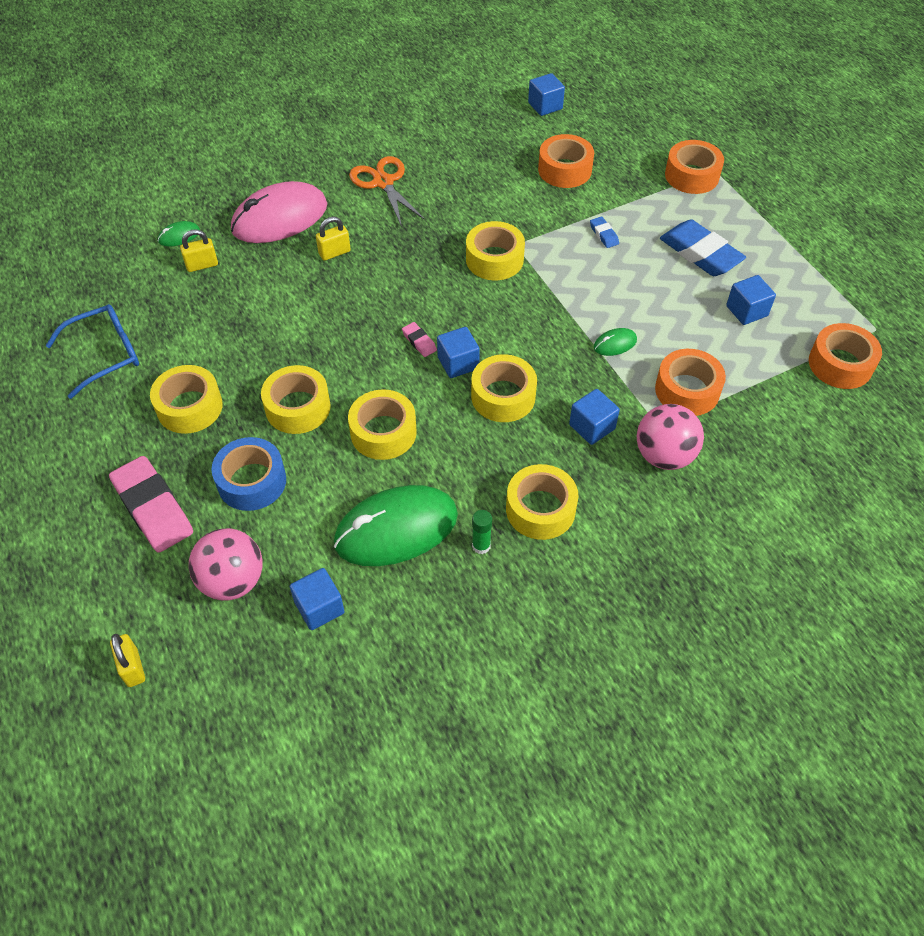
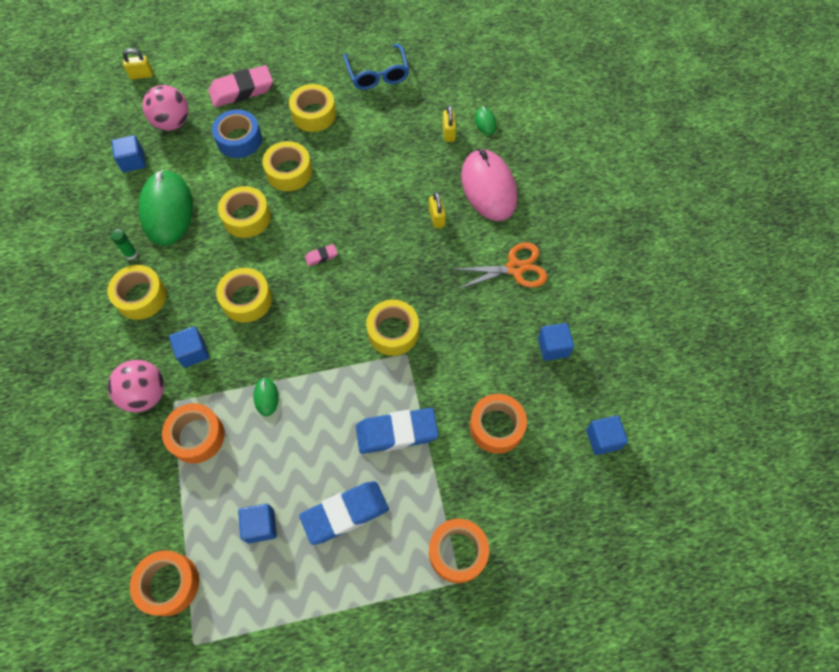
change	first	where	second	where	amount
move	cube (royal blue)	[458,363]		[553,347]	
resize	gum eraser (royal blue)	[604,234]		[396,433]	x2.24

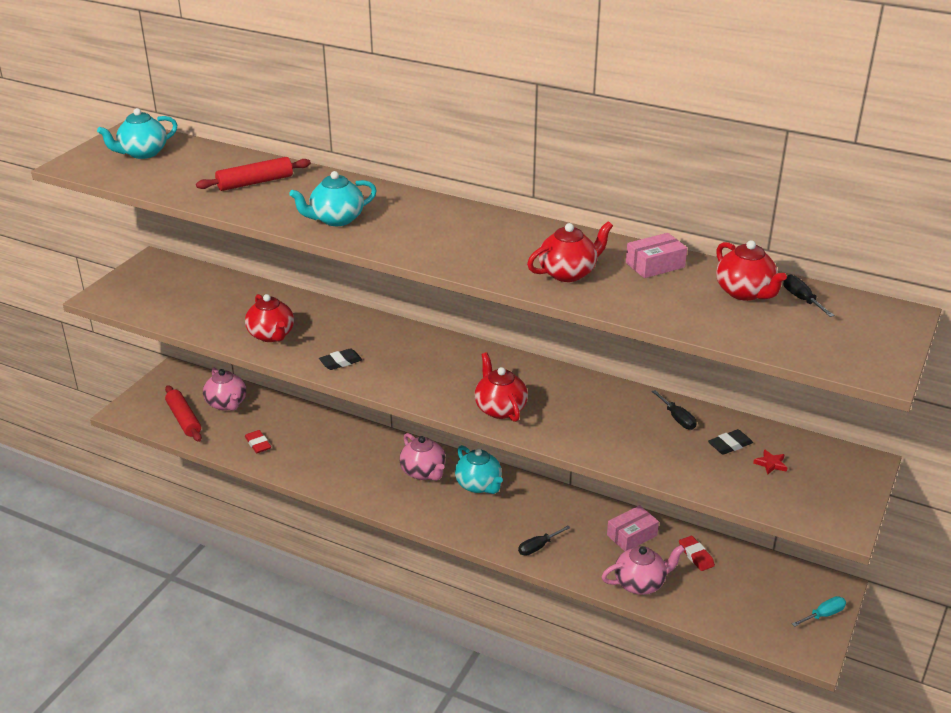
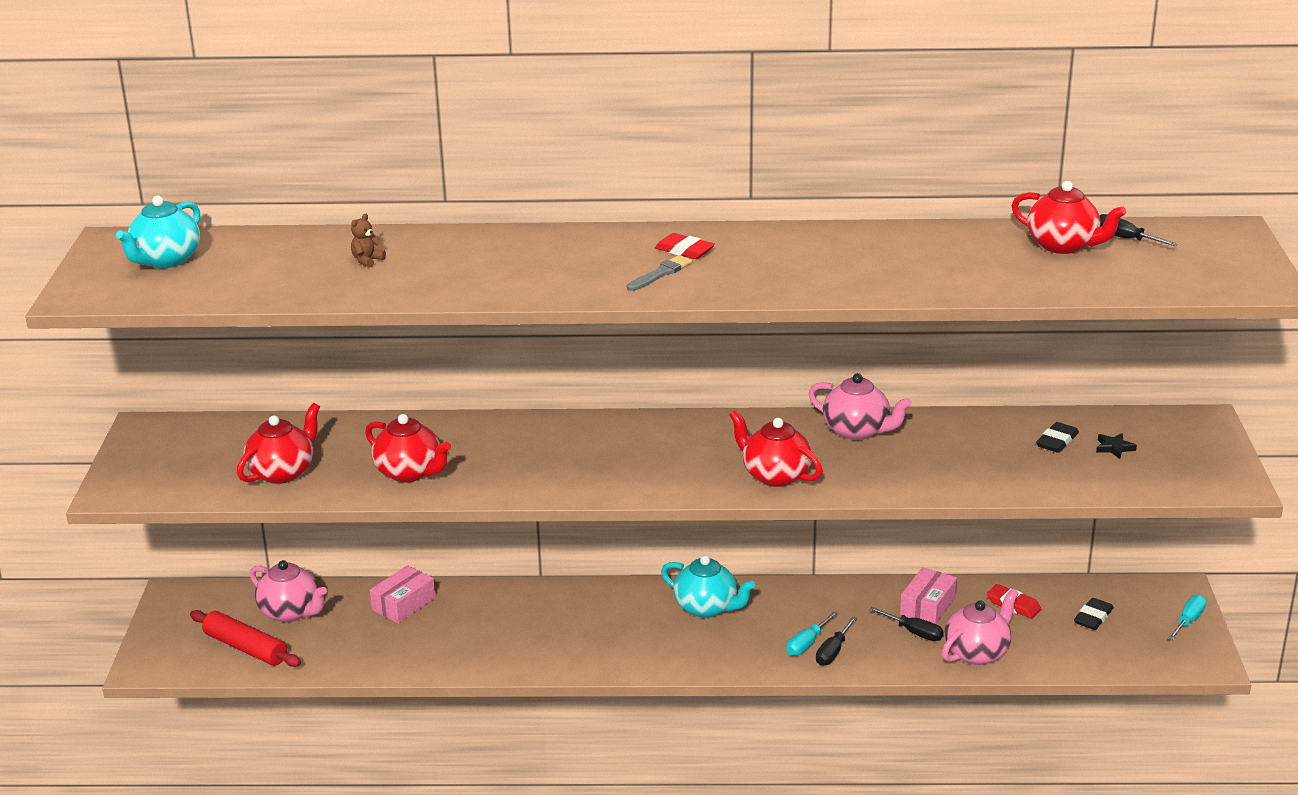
change	first	where	second	where	amount
delete	teapot (teal)	[336,219]			
insert			paintbrush (gray)	[660,273]	
insert			flat screwdriver (teal)	[807,644]	
move	gum eraser (scarlet)	[258,444]		[684,251]	
move	gum eraser (ebony)	[340,362]		[1093,617]	
move	teapot (rosy)	[423,472]		[857,431]	
move	teapot (scarlet)	[568,273]		[283,472]	
move	box (rosy)	[655,265]		[404,604]	
move	flat screwdriver (ebony)	[677,418]		[914,632]	
replace	dough roller (scarlet)	[255,182]	stuffed bear (dark brown)	[367,261]	
recolor	five-pointed star (scarlet)	[771,464]	five-pointed star (ebony)	[1114,448]	

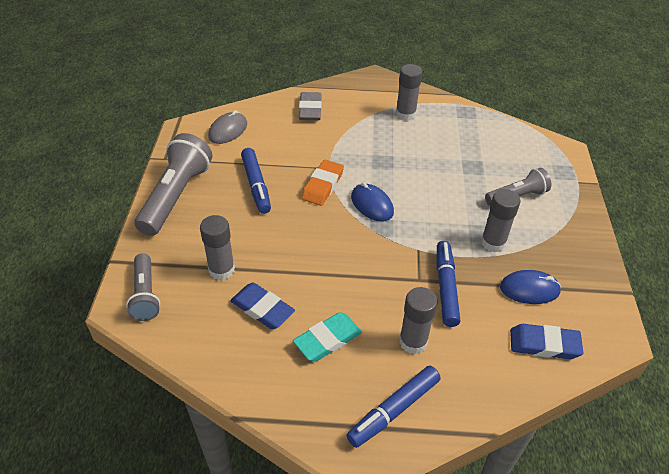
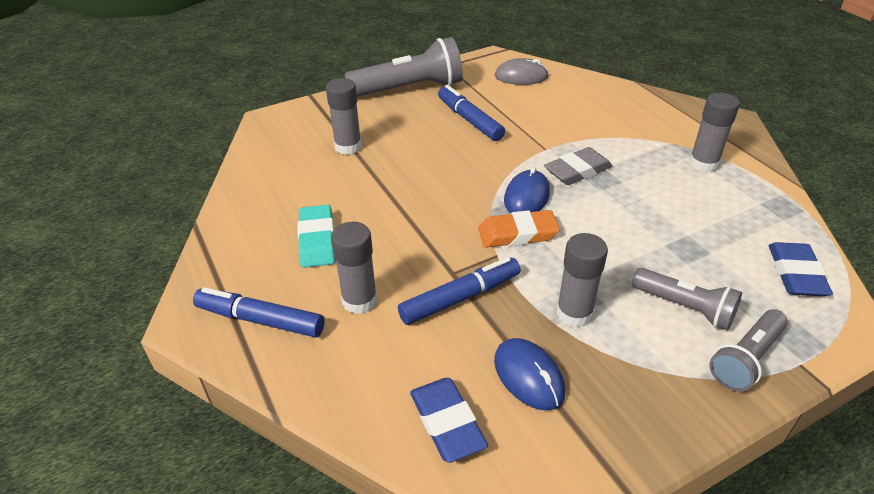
change	first	where	second	where	amount
move	torch (gray)	[145,295]		[746,359]	
move	gum eraser (royal blue)	[262,309]		[796,274]	
move	gum eraser (gray)	[310,109]		[577,171]	
move	gum eraser (orange-coloured)	[322,185]		[517,233]	
rotate	felt pen (royal blue)	[256,185]		[469,120]	105 degrees clockwise
rotate	gum eraser (teal)	[327,339]		[317,240]	60 degrees clockwise

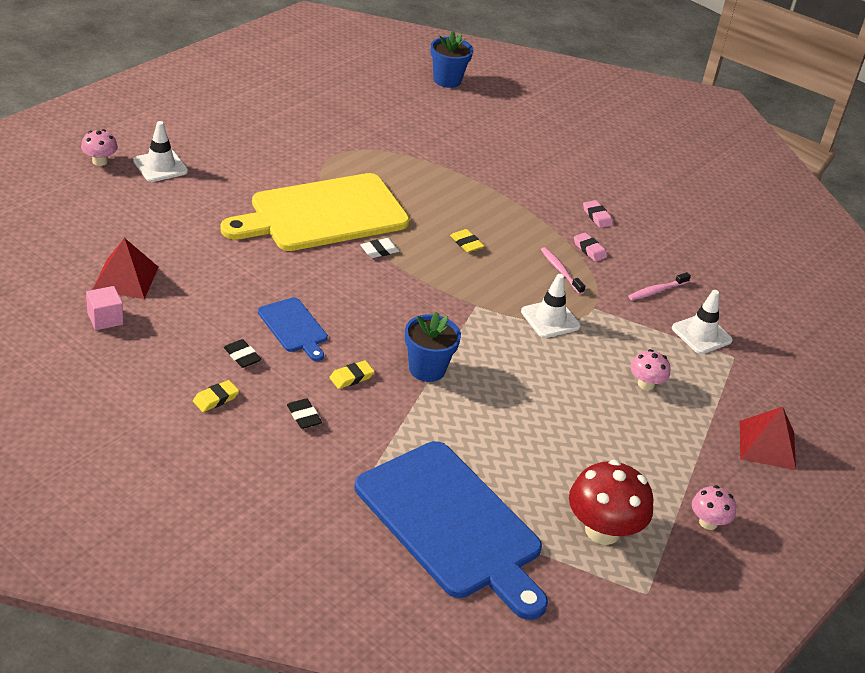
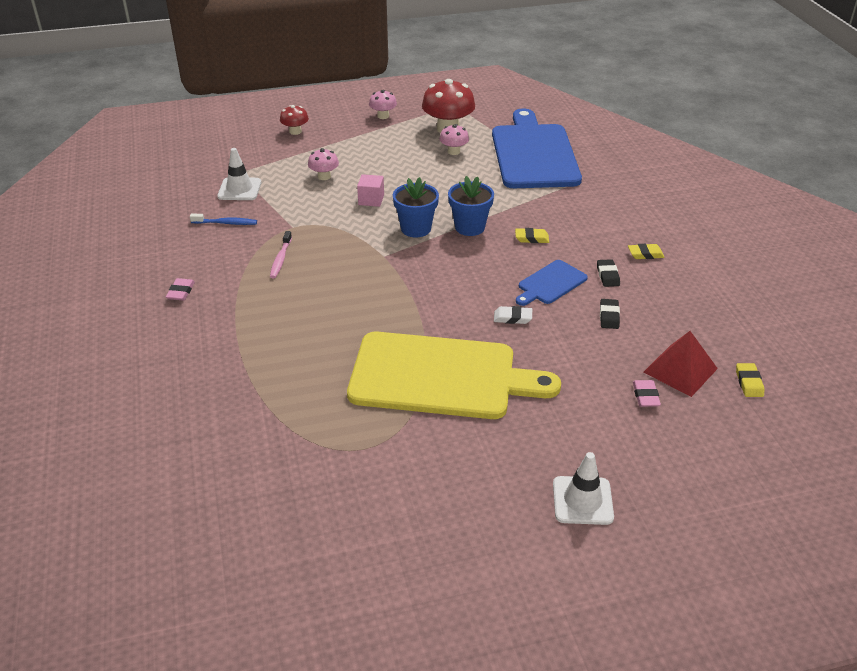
change	first	where	second	where	amount
delete	traffic cone (pure white)	[550,319]			
move	toadstool (rosy)	[100,161]		[453,151]	
move	cube (rosy)	[105,319]		[371,200]	
move	gum eraser (ebony)	[304,416]		[609,316]	
move	gum eraser (pure white)	[379,251]		[512,318]	
move	potted plant (royal blue)	[447,80]		[416,229]	
move	gum eraser (golden)	[466,243]		[749,382]	
move	gum eraser (rosy)	[589,249]		[645,396]	
replace	solid pyramid (scarlet)	[767,445]	toadstool (scarlet)	[295,131]	
recolor	tooth brush (rosy)	[656,291]	tooth brush (royal blue)	[226,223]	
rotate	bread board (royal blue)	[294,327]		[550,283]	135 degrees counterclockwise

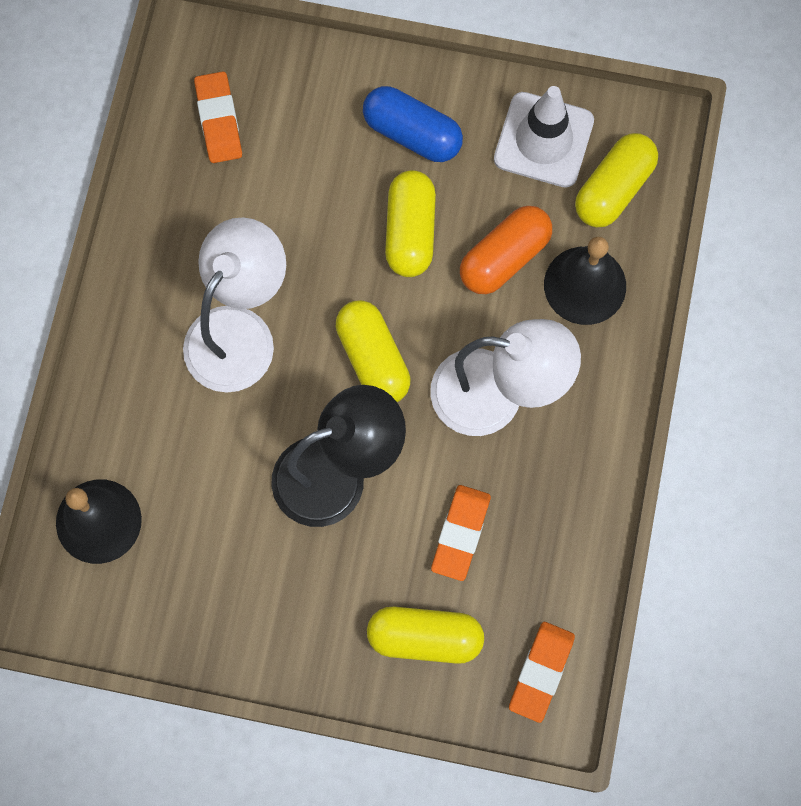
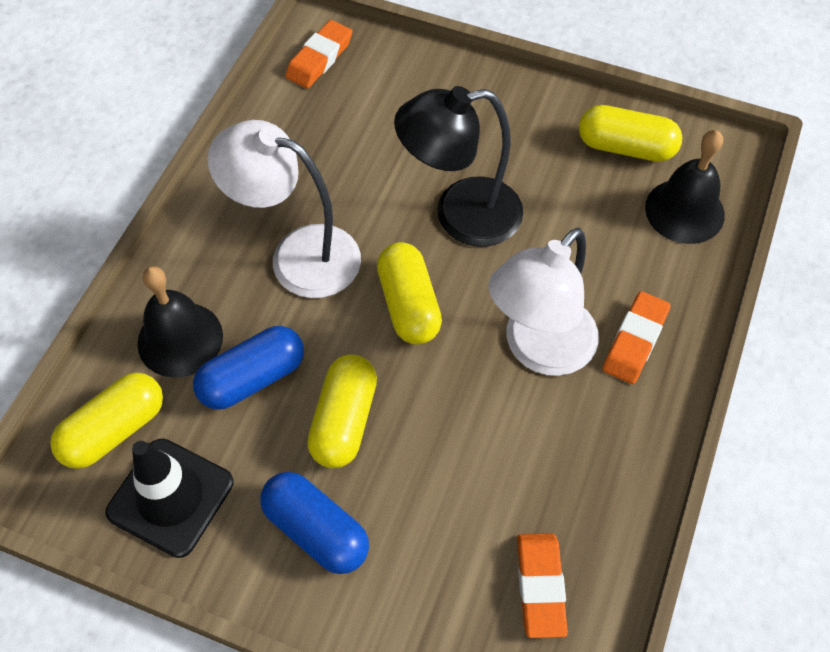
change	first	where	second	where	amount
move	pill shape (golden)	[425,637]		[626,147]	
move	gum eraser (orange-coloured)	[460,534]		[635,341]	
recolor	pill shape (orange-coloured)	[504,258]	pill shape (royal blue)	[252,378]	
recolor	traffic cone (pure white)	[543,140]	traffic cone (ebony)	[170,497]	

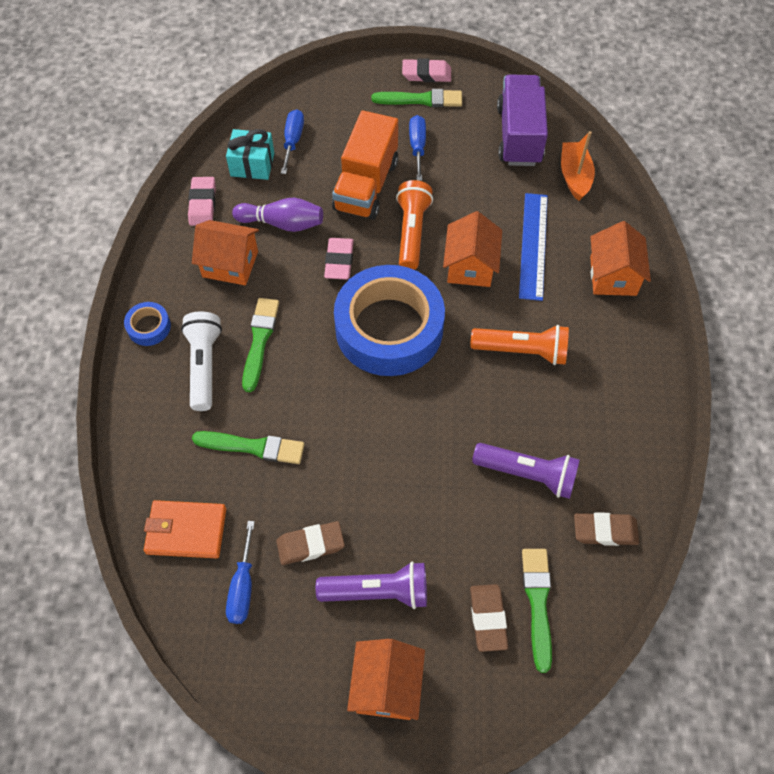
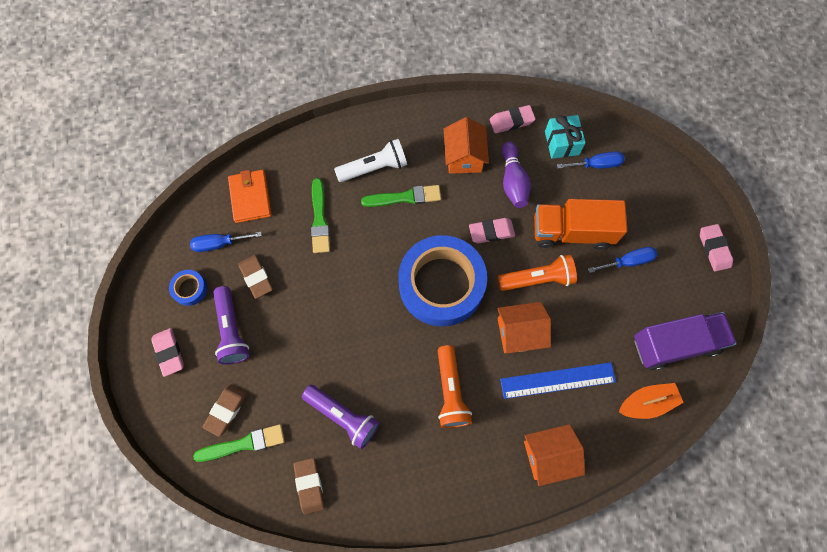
change	first	where	second	where	amount
delete	paintbrush (green)	[421,99]			
move	tape (royal blue)	[149,327]		[190,289]	
replace	house (orange-coloured)	[386,686]	gum eraser (rosy)	[169,352]	
rotate	gum eraser (dark brown)	[488,618]		[226,410]	45 degrees counterclockwise
rotate	torch (violet)	[527,474]		[343,417]	60 degrees counterclockwise

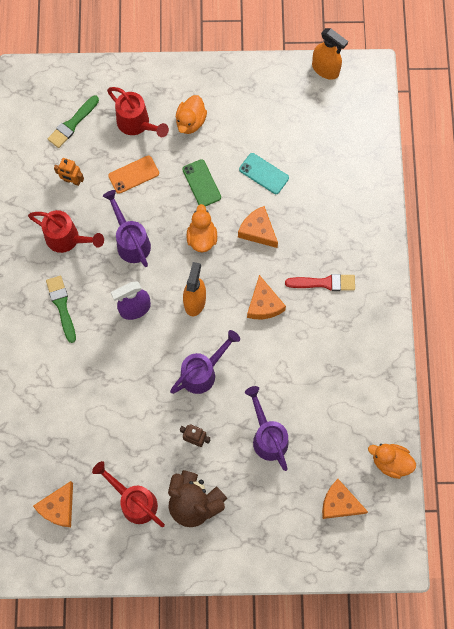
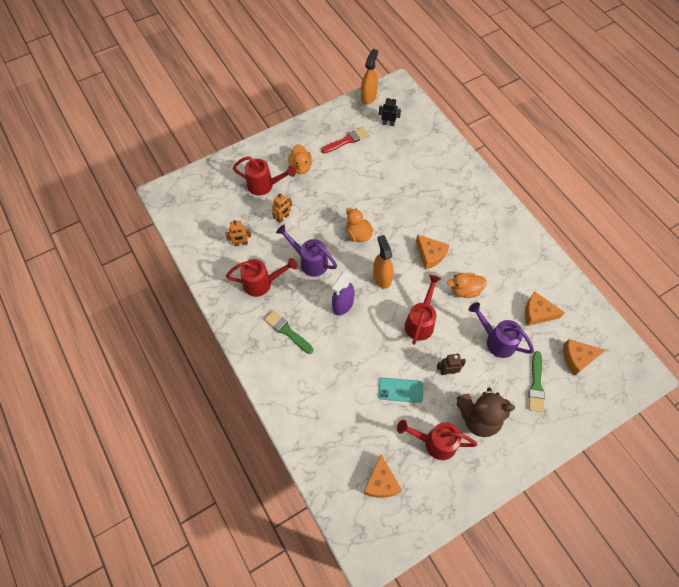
change	first	where	second	where	amount
delete	phone (green)	[201,183]			
insert			robot figure (ebony)	[388,123]	
move	paintbrush (green)	[72,123]		[536,384]	
move	cheese (orange-coloured)	[258,231]		[537,313]	
move	phone (teal)	[264,173]		[400,390]	
move	paintbrush (scarlet)	[323,283]		[346,141]	
move	toy duck (orange-coloured)	[390,462]		[465,290]	
replace	phone (orange-coloured)	[133,174]	robot figure (orange-coloured)	[283,218]	
recolor	sprinkling can (violet)	[202,372]	sprinkling can (scarlet)	[420,322]	
rotate	sprayer (orange-coloured)	[325,69]		[368,97]	75 degrees counterclockwise

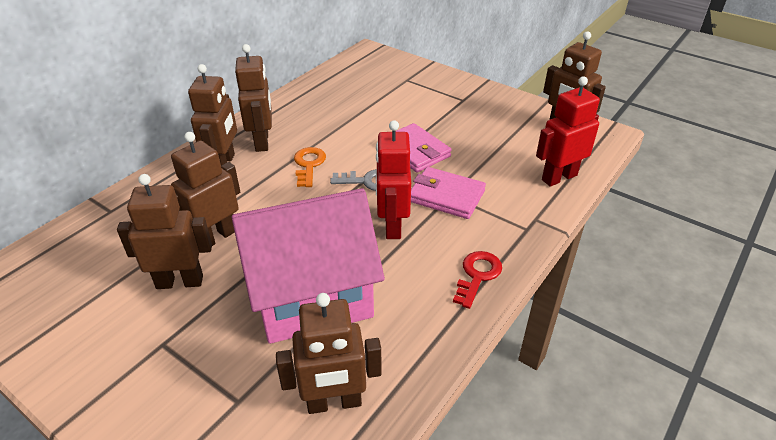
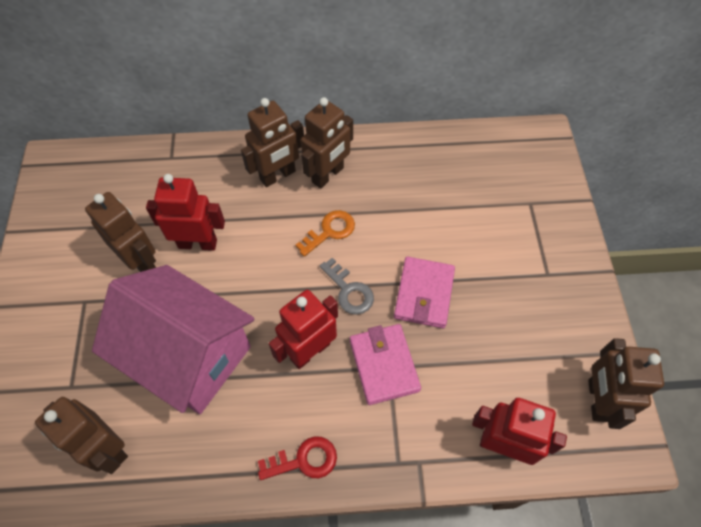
change	first	where	second	where	amount
recolor	robot figure (dark brown)	[216,237]	robot figure (scarlet)	[198,243]	

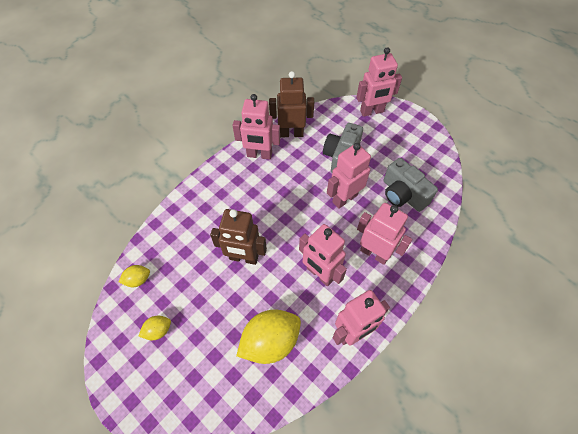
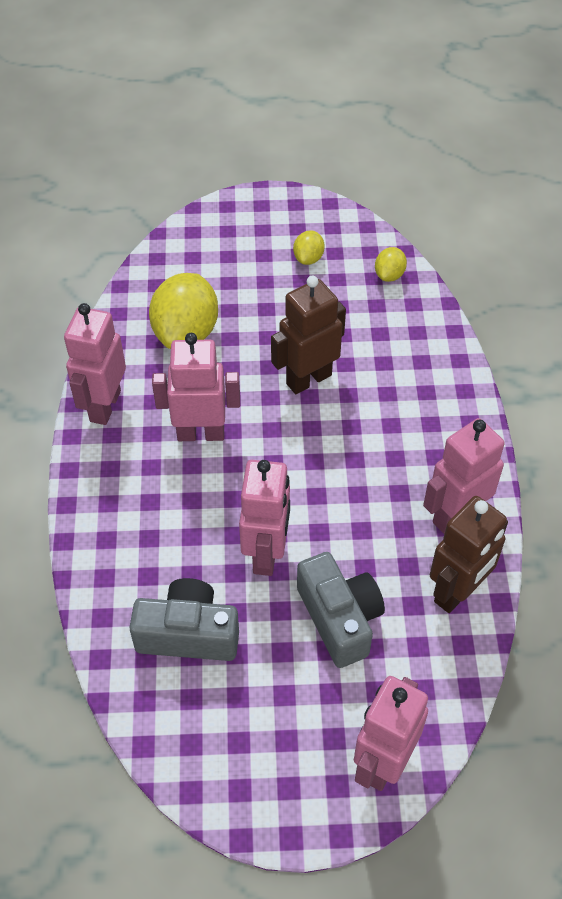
change	first	where	second	where	amount
delete	robot figure (rosy)	[374,253]			

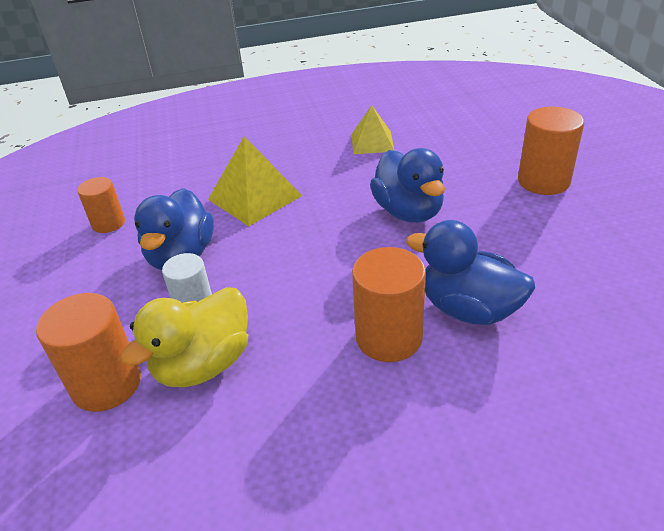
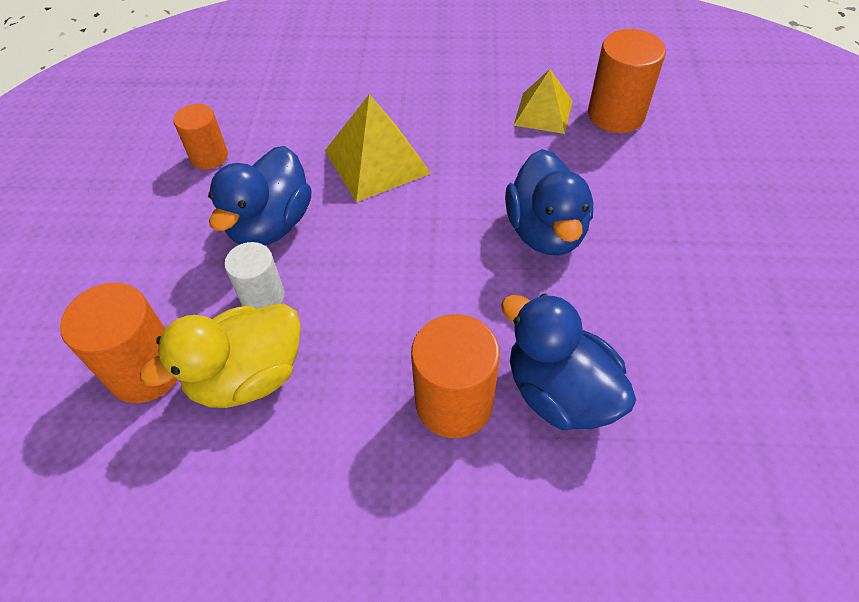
change	first	where	second	where	amount
move	cylinder shape (orange-coloured)	[543,181]		[616,115]	

